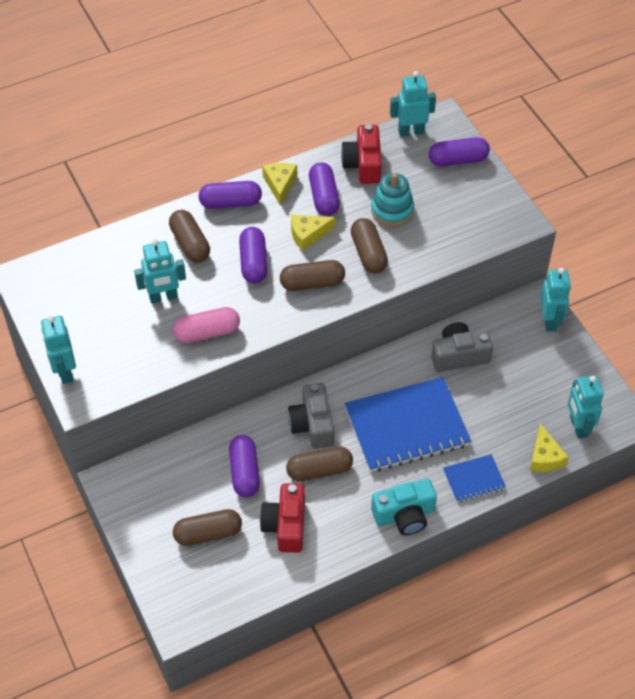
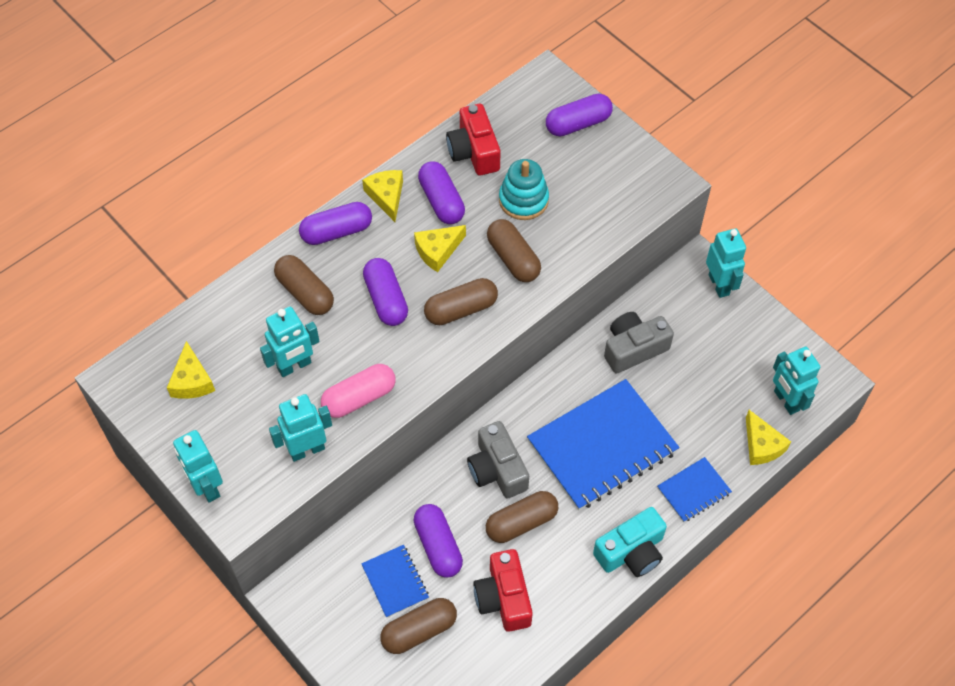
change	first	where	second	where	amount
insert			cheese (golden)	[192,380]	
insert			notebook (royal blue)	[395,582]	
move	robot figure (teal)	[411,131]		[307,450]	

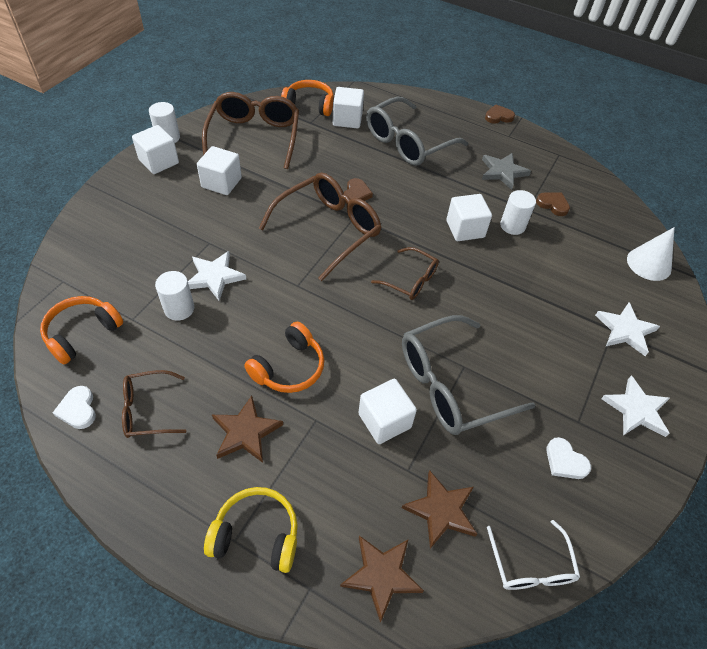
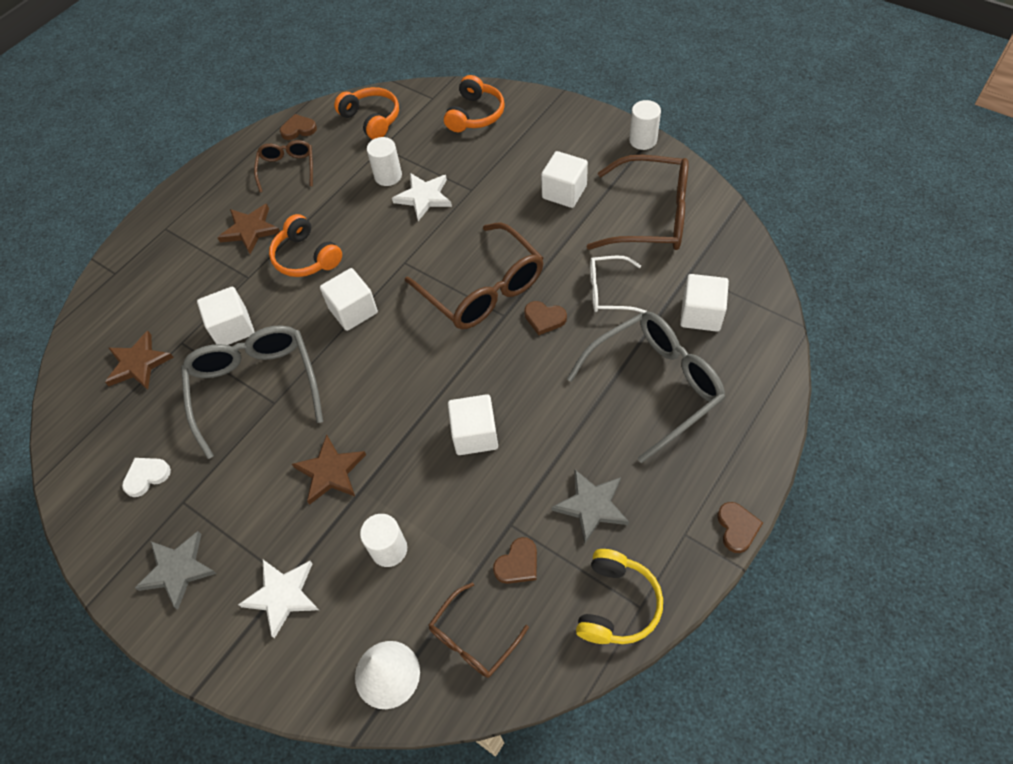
change	first	where	second	where	amount
move	cube (pure white)	[159,162]		[353,310]	
move	headset (golden)	[256,535]		[617,604]	
move	headset (orange-coloured)	[309,105]		[475,114]	
move	five-pointed star (dark brown)	[381,575]		[330,472]	
move	glasses (dark brown)	[410,280]		[473,638]	
move	glasses (pure white)	[530,565]		[609,291]	
move	cylinder shape (pure white)	[512,226]		[389,549]	
recolor	love heart (pure white)	[78,409]	love heart (dark brown)	[298,129]	
recolor	five-pointed star (pure white)	[636,409]	five-pointed star (gray)	[178,570]	
rotate	glasses (gray)	[408,142]		[654,385]	90 degrees clockwise

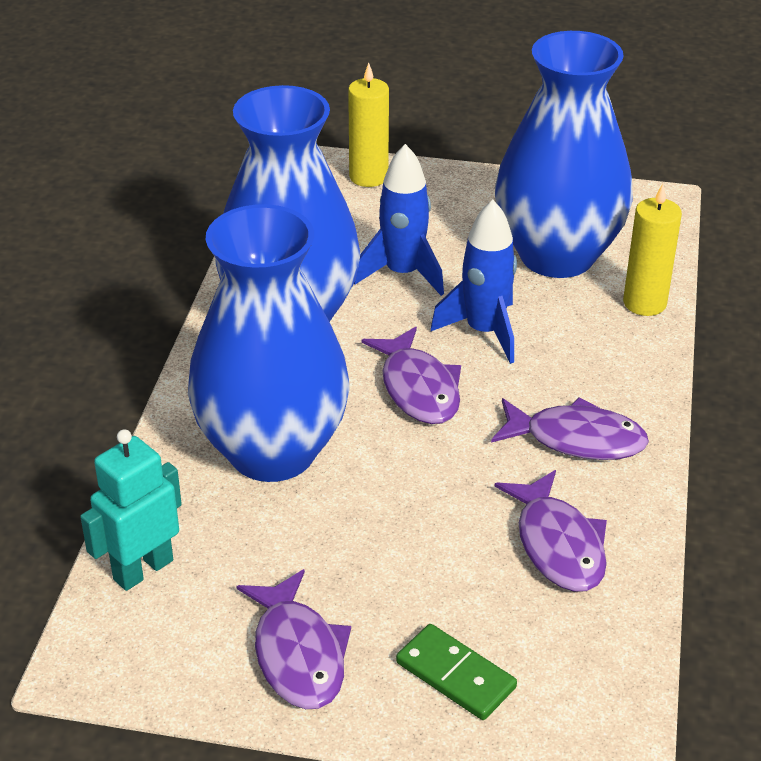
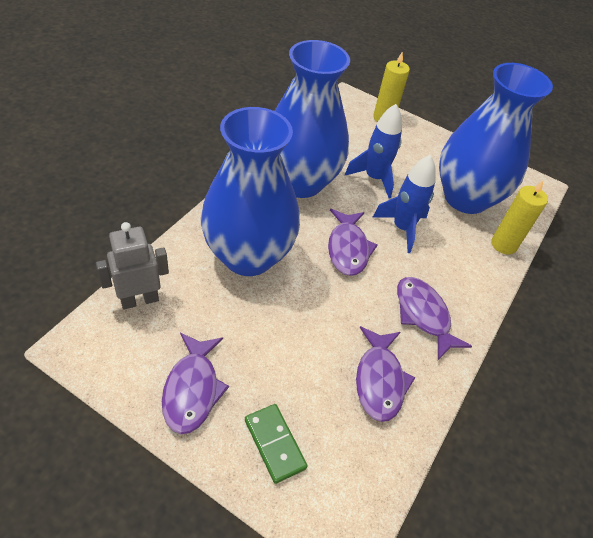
change	first	where	second	where	amount
recolor	robot figure (teal)	[142,569]	robot figure (gray)	[139,300]	
rotate	fish figure (violet)	[576,439]		[423,315]	150 degrees counterclockwise

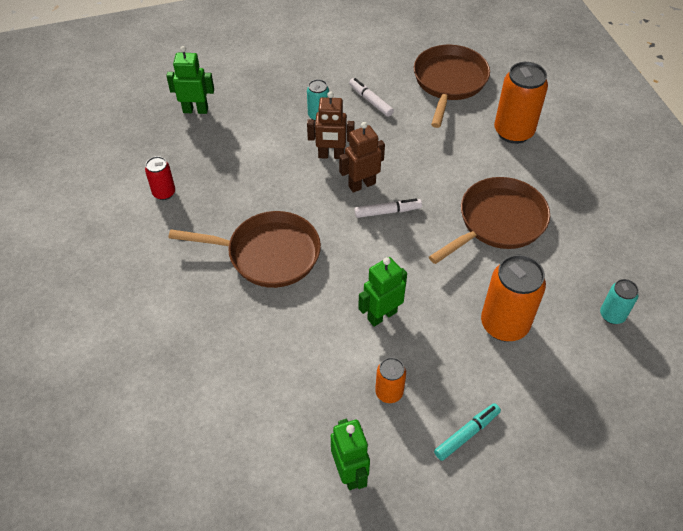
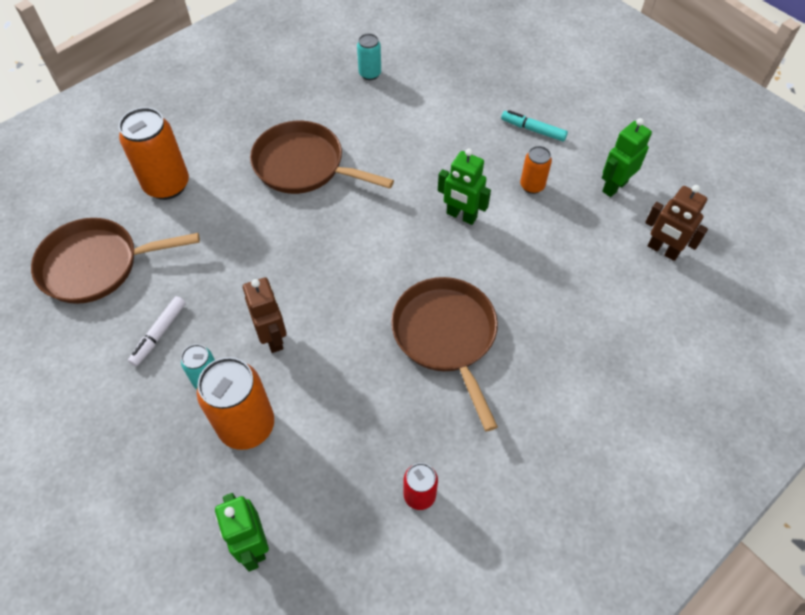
change	first	where	second	where	amount
delete	felt pen (pure white)	[387,212]			
move	robot figure (dark brown)	[362,184]		[662,250]	
move	soda can (orange-coloured)	[504,324]		[247,426]	

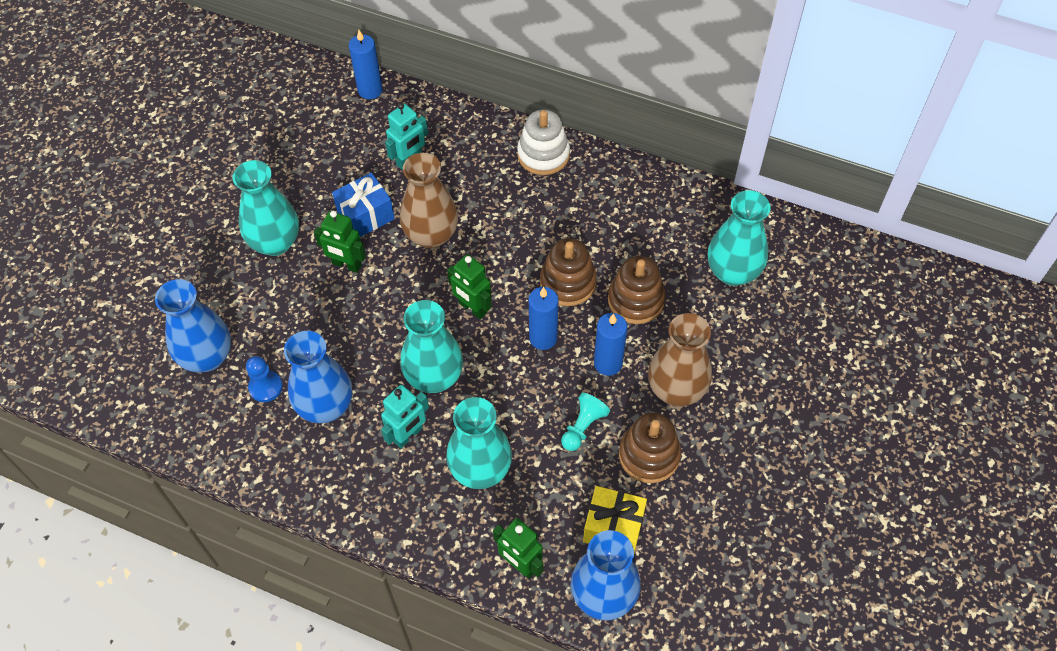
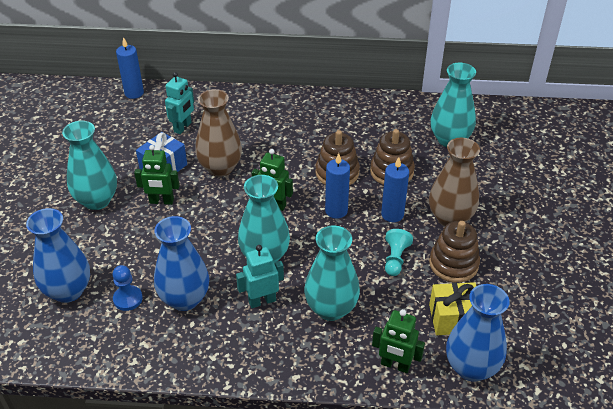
change	first	where	second	where	amount
delete	stacking rings (pure white)	[543,155]			
rotate	robot figure (teal)	[408,435]		[262,301]	135 degrees counterclockwise

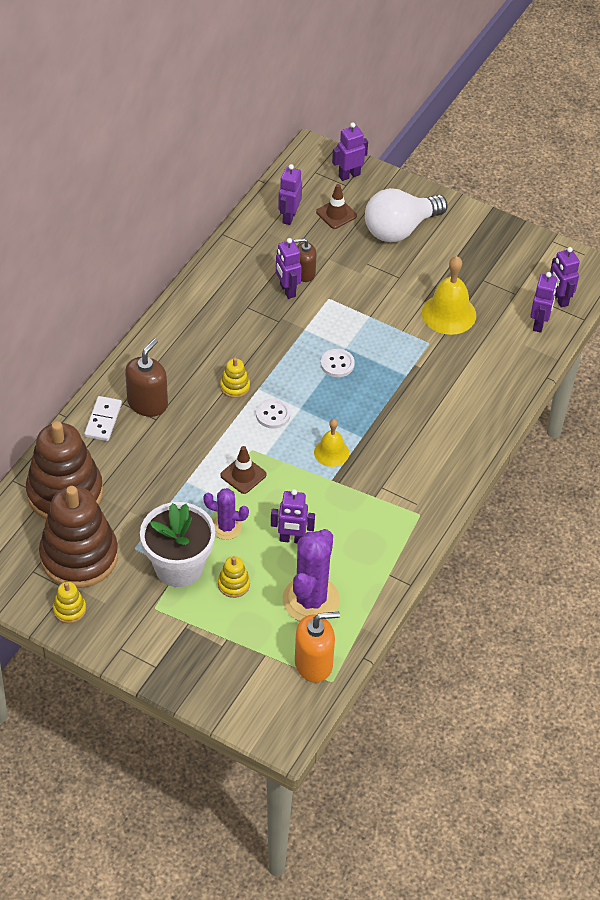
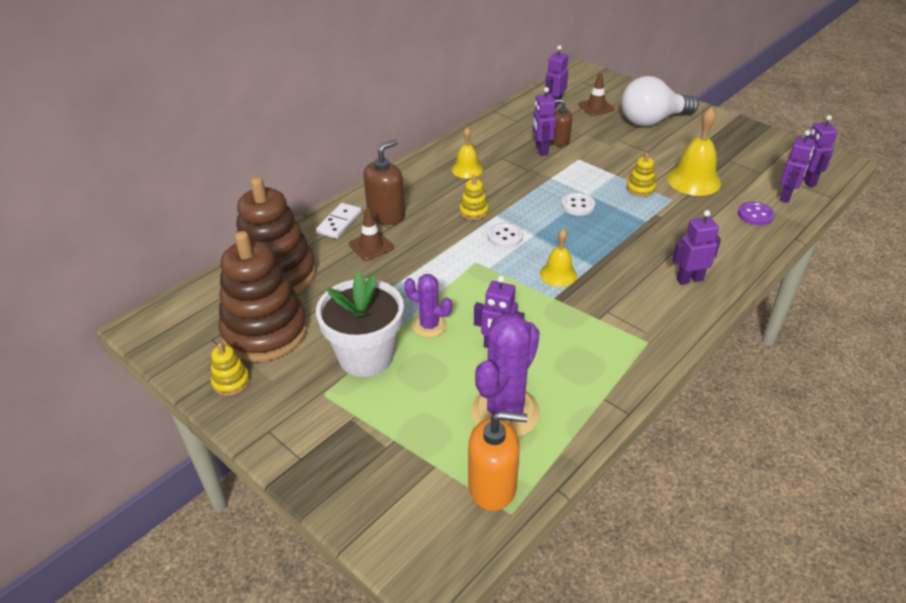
change	first	where	second	where	amount
insert			hand bell (golden)	[467,169]	
insert			shirt button (violet)	[755,215]	
move	stacking rings (golden)	[234,584]		[640,189]	
move	traffic cone (dark brown)	[243,475]		[371,246]	
move	robot figure (violet)	[349,175]		[689,279]	

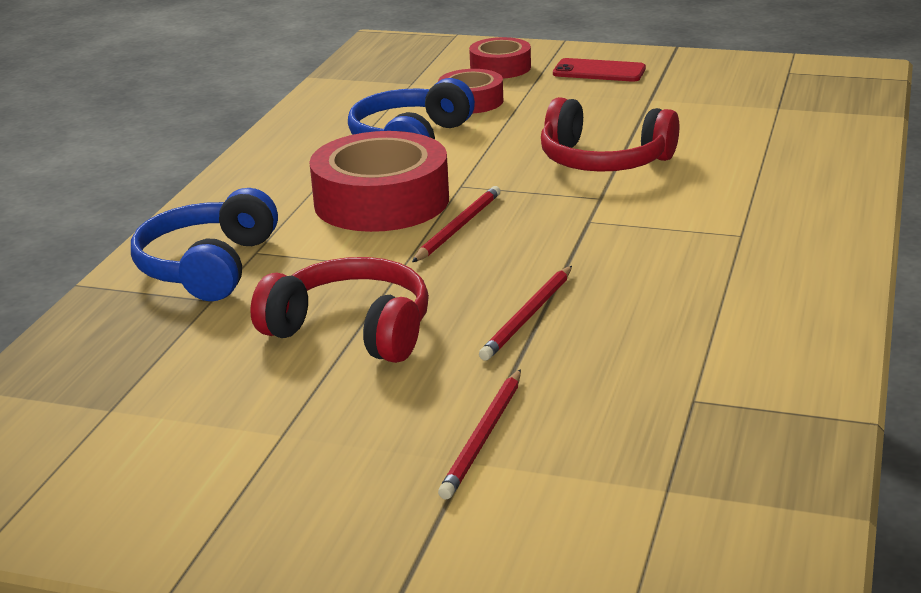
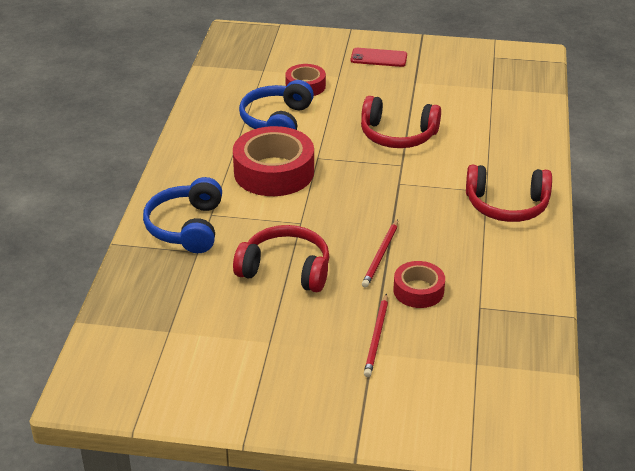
change	first	where	second	where	amount
delete	pencil (scarlet)	[458,227]			
insert			headset (scarlet)	[506,205]	
move	tape (scarlet)	[500,68]		[418,290]	

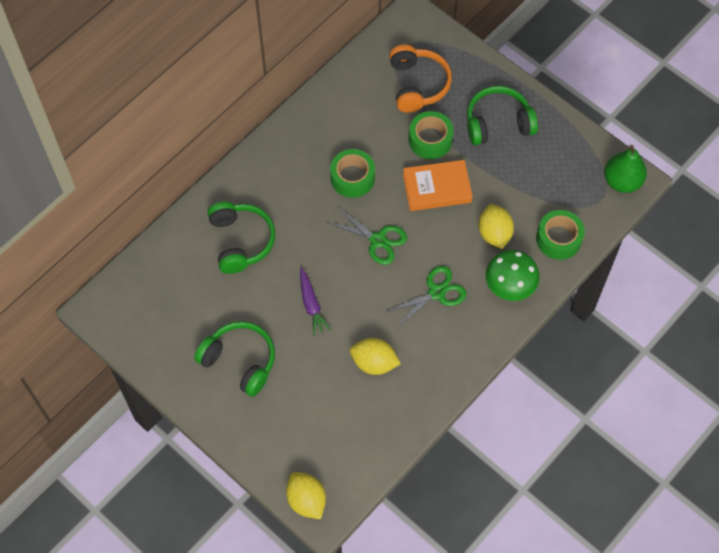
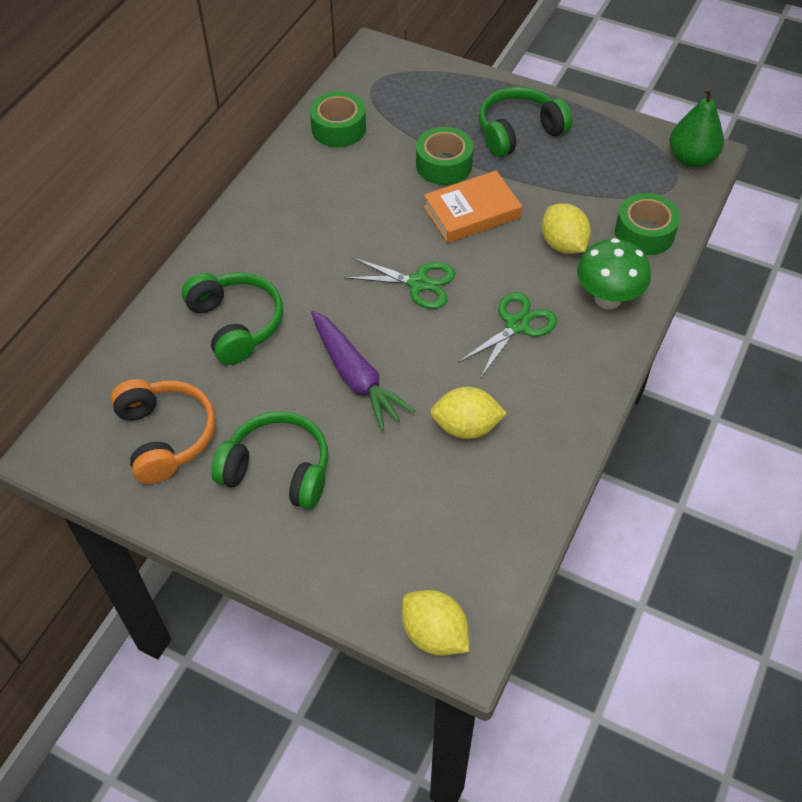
change	first	where	second	where	amount
move	tape (green)	[352,178]		[338,128]	
move	headset (orange-coloured)	[417,84]		[166,436]	
resize	toy carrot (violet)	[311,304]		[356,376]	x1.55

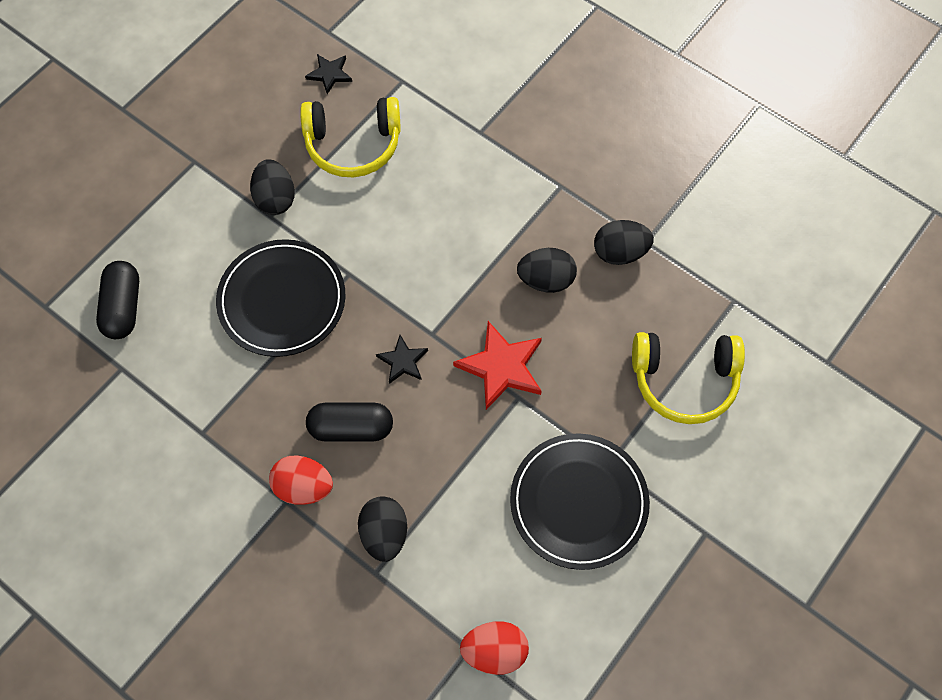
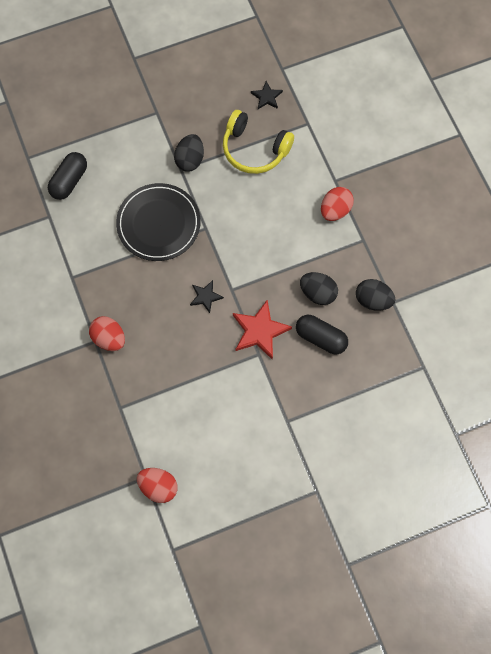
change	first	where	second	where	amount
delete	egg (ebony)	[384,534]			
delete	dinner plate (ebony)	[578,502]			
delete	headset (golden)	[684,380]			
insert			egg (scarlet)	[335,210]	
move	pill shape (ebony)	[351,428]		[321,338]	

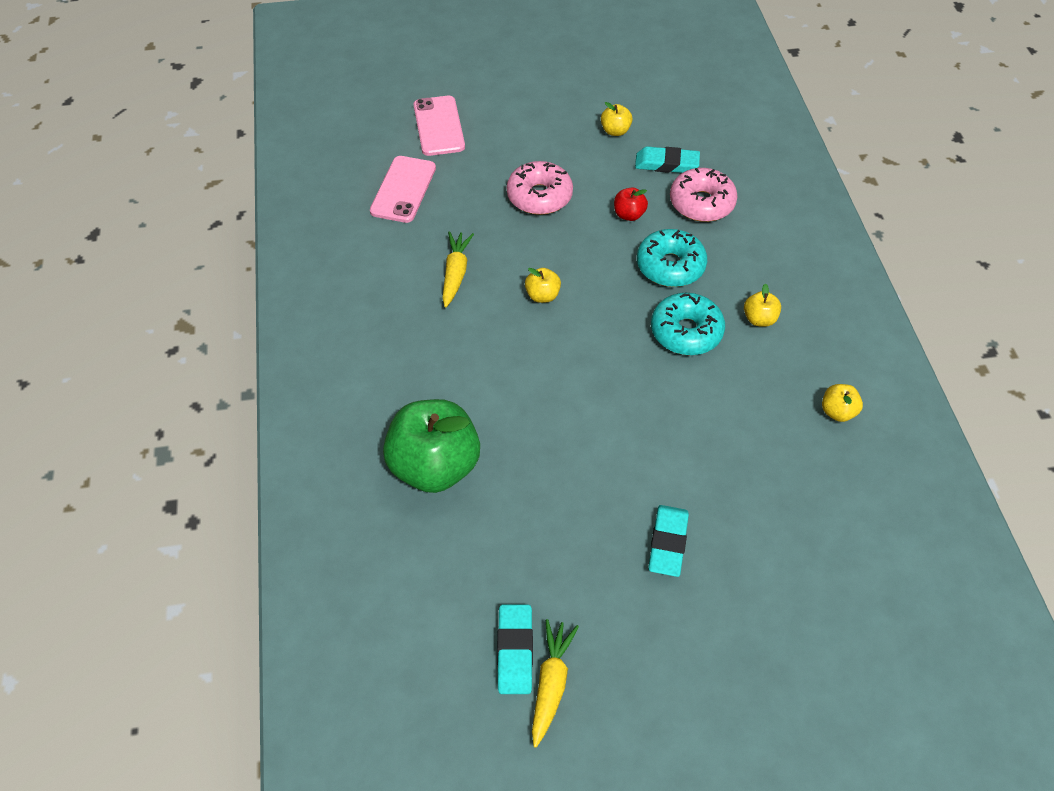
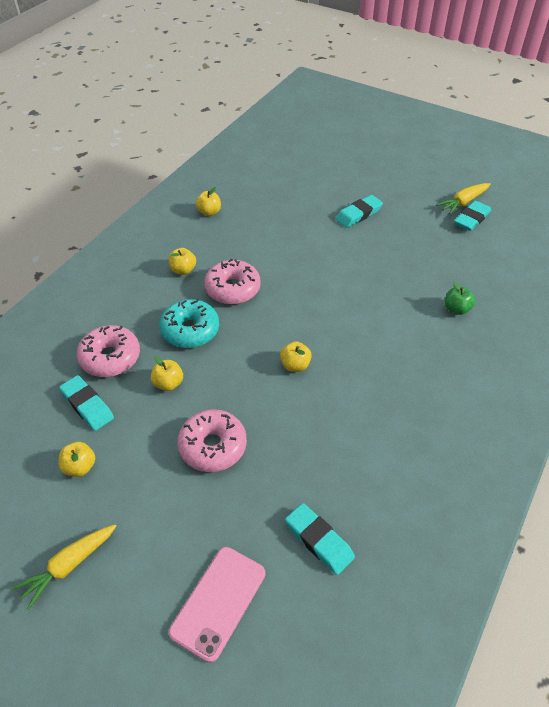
change	first	where	second	where	amount
move	toy carrot (golden)	[455,273]		[69,566]	
replace	phone (rosy)	[403,189]	gum eraser (teal)	[319,540]	
recolor	toy apple (scarlet)	[629,215]	toy apple (golden)	[168,383]	
recolor	donut (teal)	[686,332]	donut (rosy)	[232,289]	
resize	toy apple (green)	[434,466]		[456,309]	x0.43

